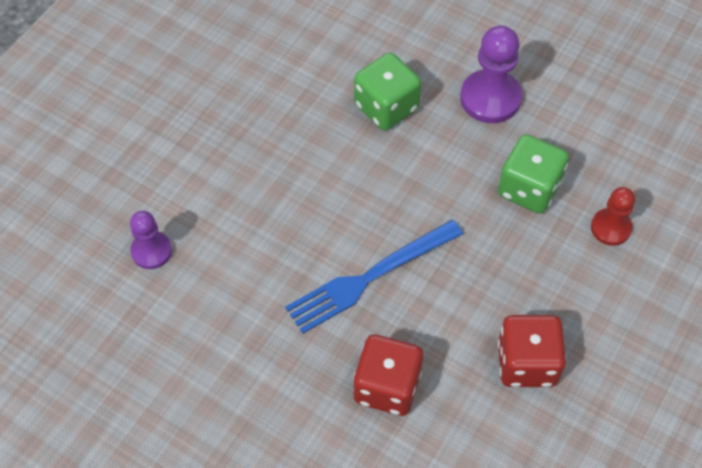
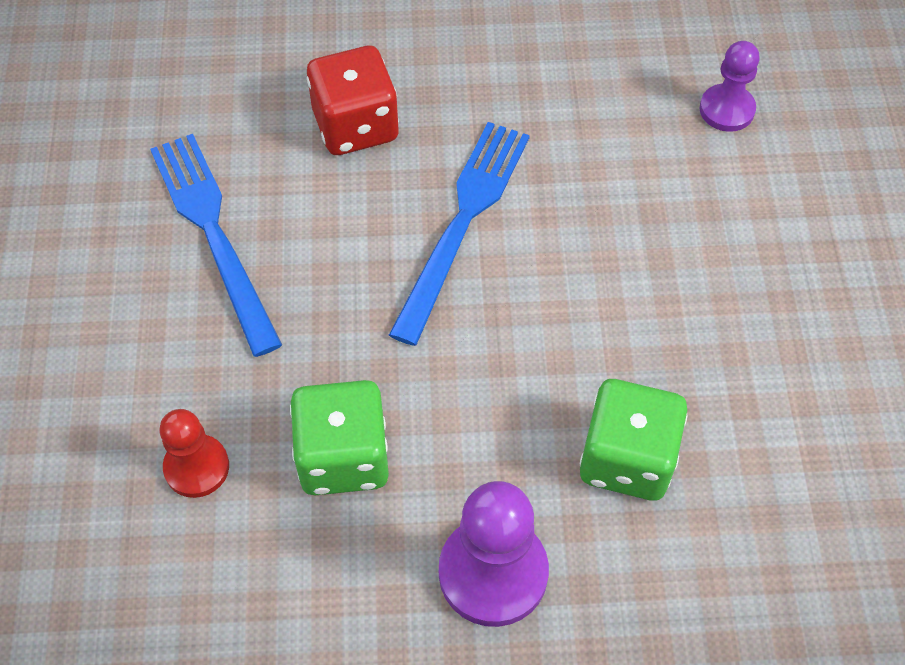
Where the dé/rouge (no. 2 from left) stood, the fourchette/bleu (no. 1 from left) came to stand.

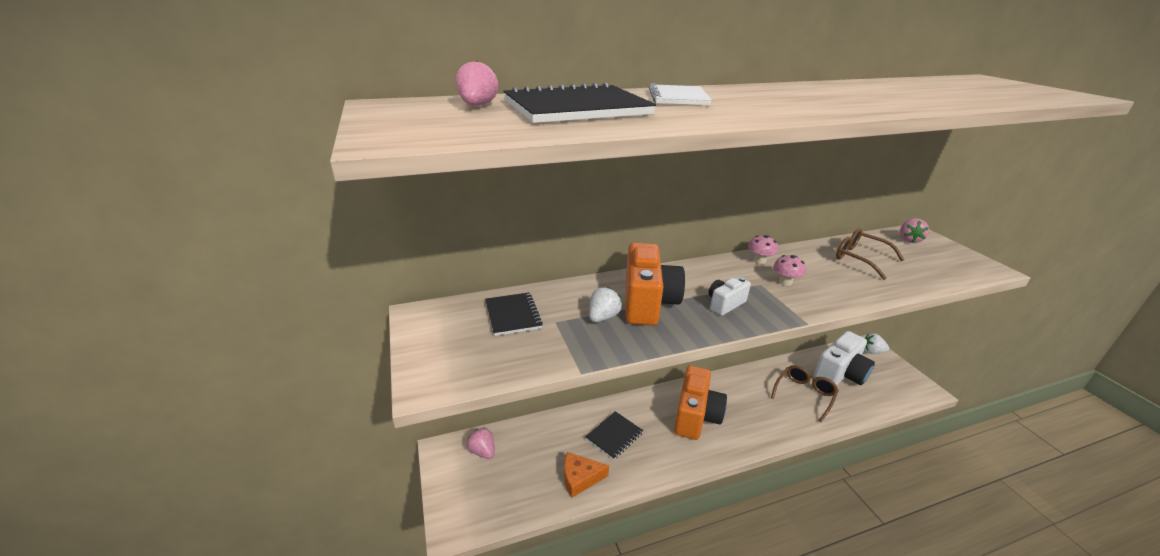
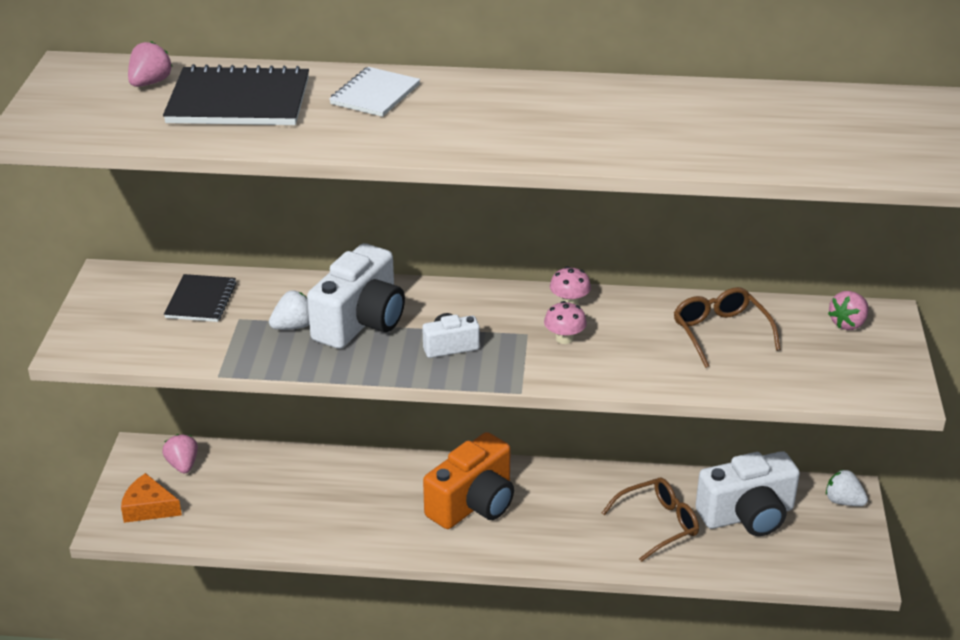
The fromage/orange ended up elsewhere. What was the appareil photo/orange (no. 1 from left) turned into the appareil photo/blanc (no. 1 from left). The second view lost the carnet/noir (no. 3 from left).

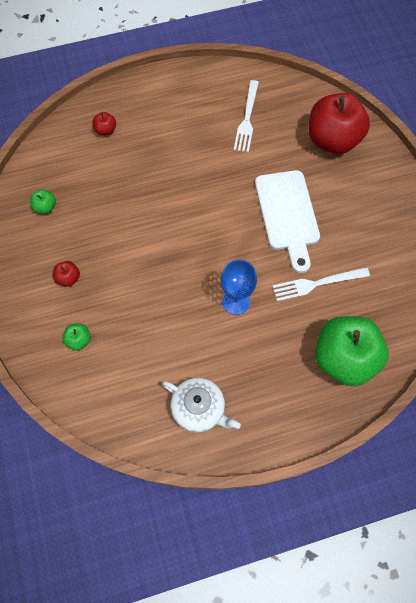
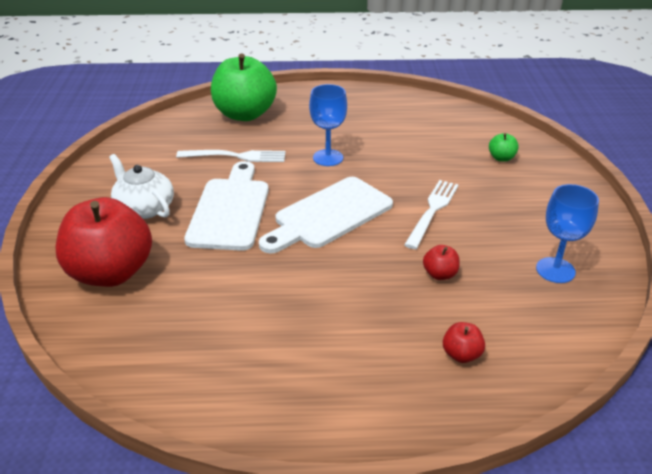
The théière/blanc ended up elsewhere. The second view gained the planche à découper/blanc (no. 2 from left). The fourchette/blanc (no. 1 from left in the first image) ended up elsewhere. The pomme/rouge (no. 1 from left in the first image) ended up elsewhere. Where the pomme/vert (no. 1 from left) stood, the verre à pied/bleu (no. 2 from left) came to stand.

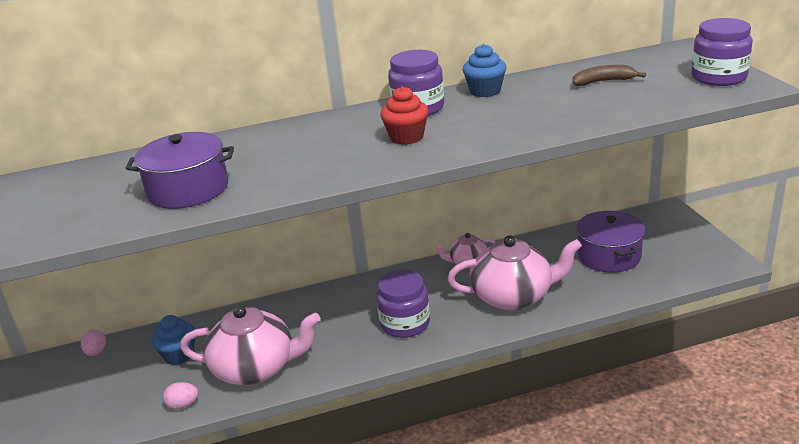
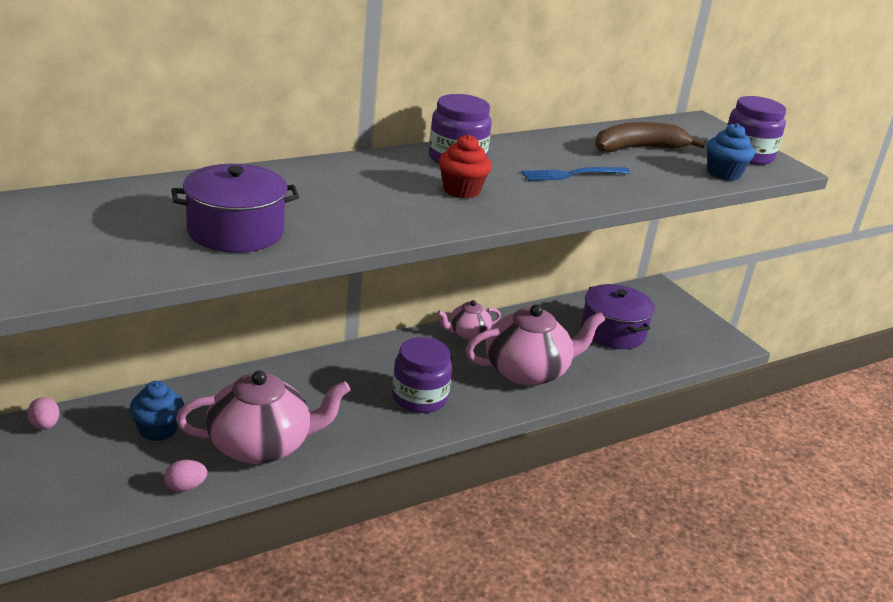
The second view gained the fourchette/bleu. The size of the banane/marron changed by a factor of 1.55. The muffin/bleu (no. 2 from left) ended up elsewhere.

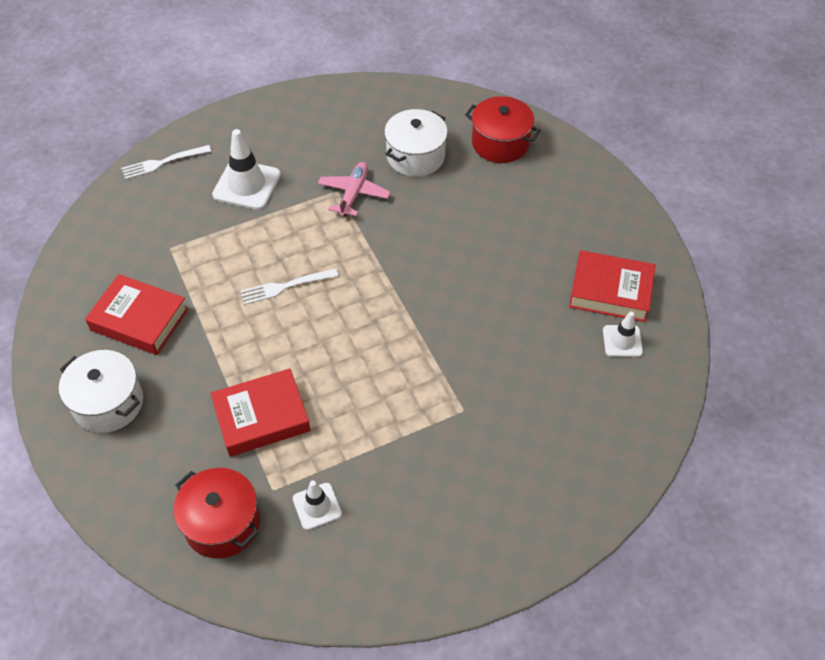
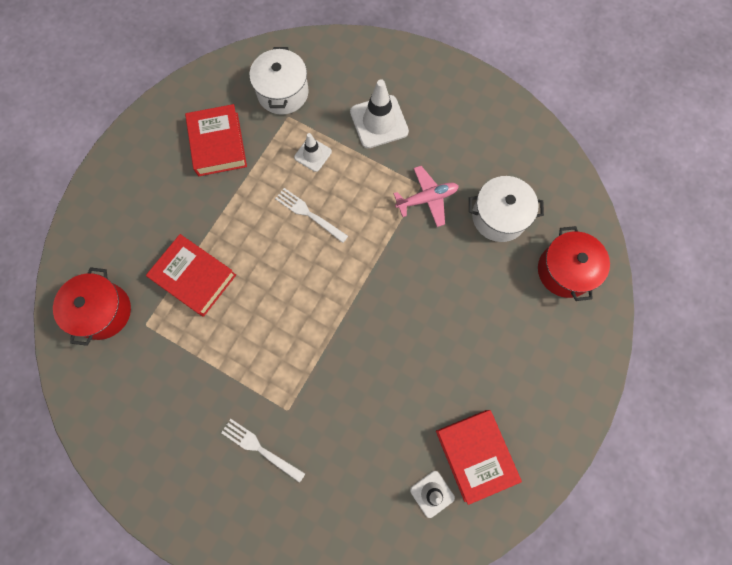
The fourchette/blanc (no. 1 from left) ended up elsewhere. The marmite/blanc (no. 1 from left) ended up elsewhere. The cône de chantier/blanc (no. 2 from left in the first image) ended up elsewhere.

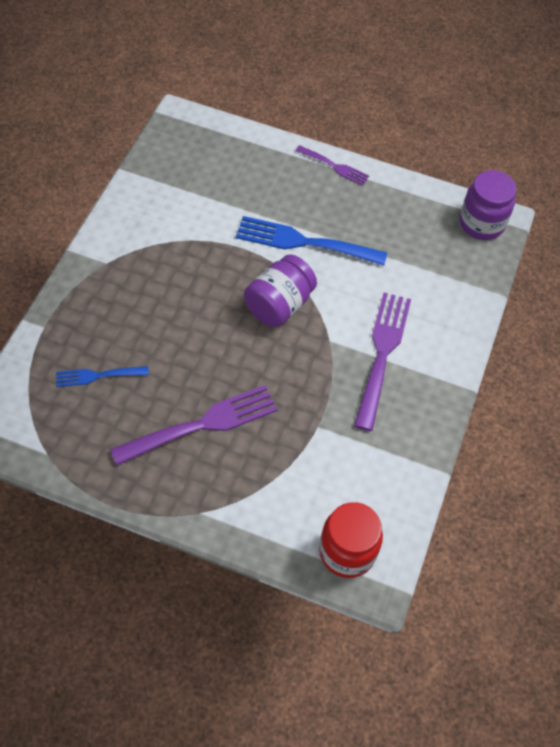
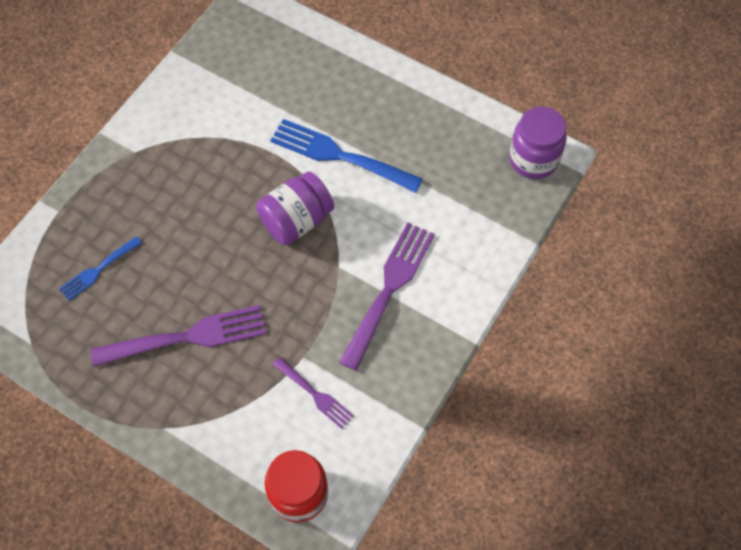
The fourchette/bleu (no. 1 from left) ended up facing another way, 45 degrees counterclockwise from before. The fourchette/violet (no. 2 from left) ended up elsewhere.

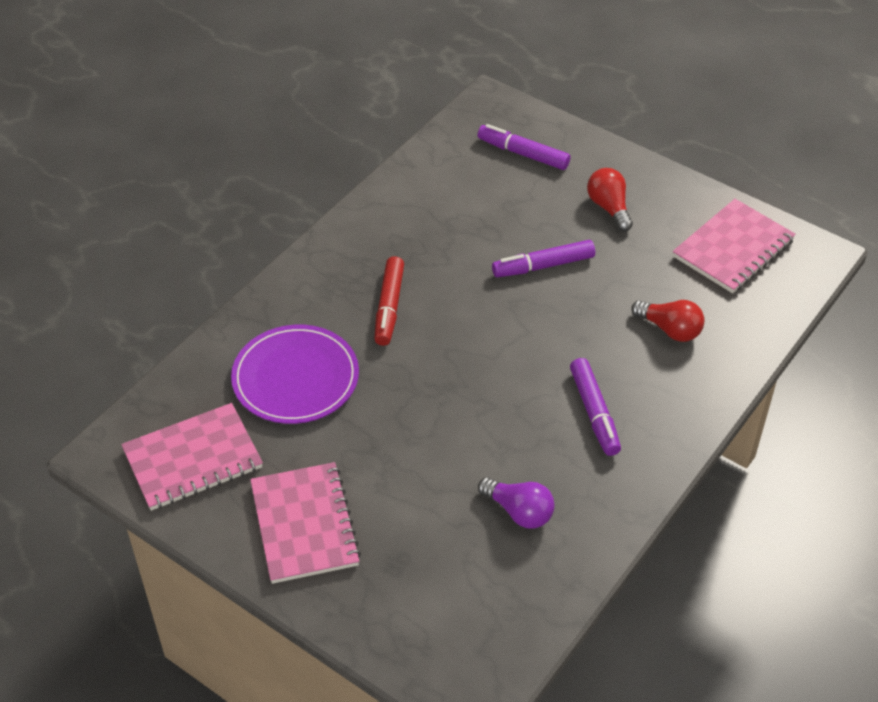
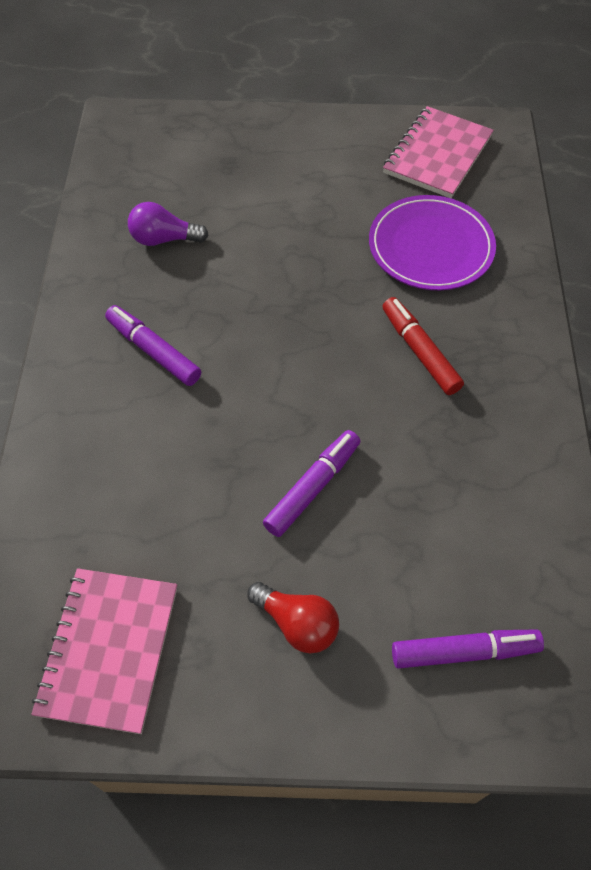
The second view lost the carnet/rose (no. 2 from left). The second view lost the ampoule/rouge (no. 2 from left).

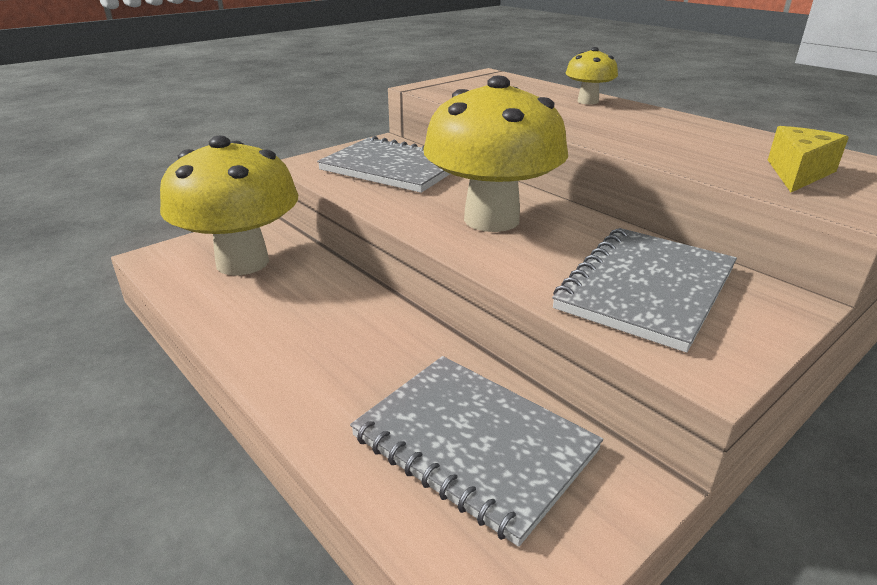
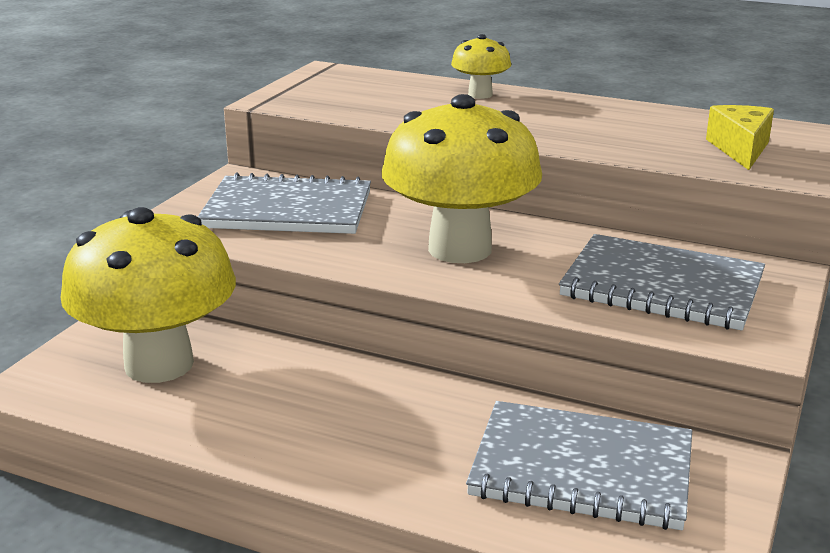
The carnet/gris (no. 3 from left) ended up facing another way, 75 degrees counterclockwise from before.

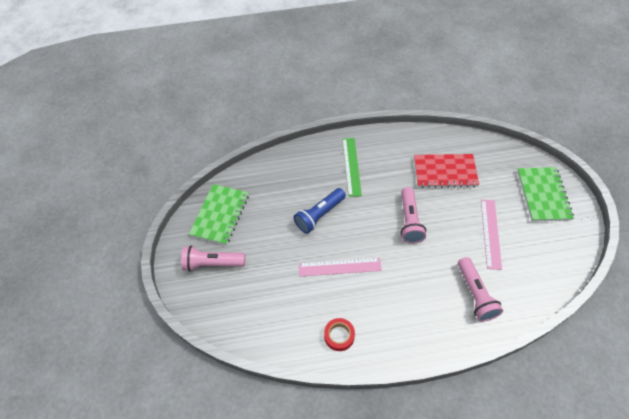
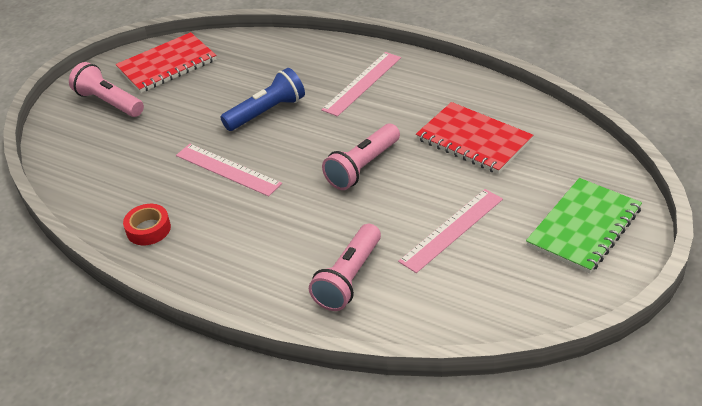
What was the carnet/vert (no. 1 from left) turned into the carnet/rouge (no. 1 from left). The lampe de poche/bleu ended up facing another way, 150 degrees clockwise from before. What was the règle/vert turned into the règle/rose (no. 2 from left).

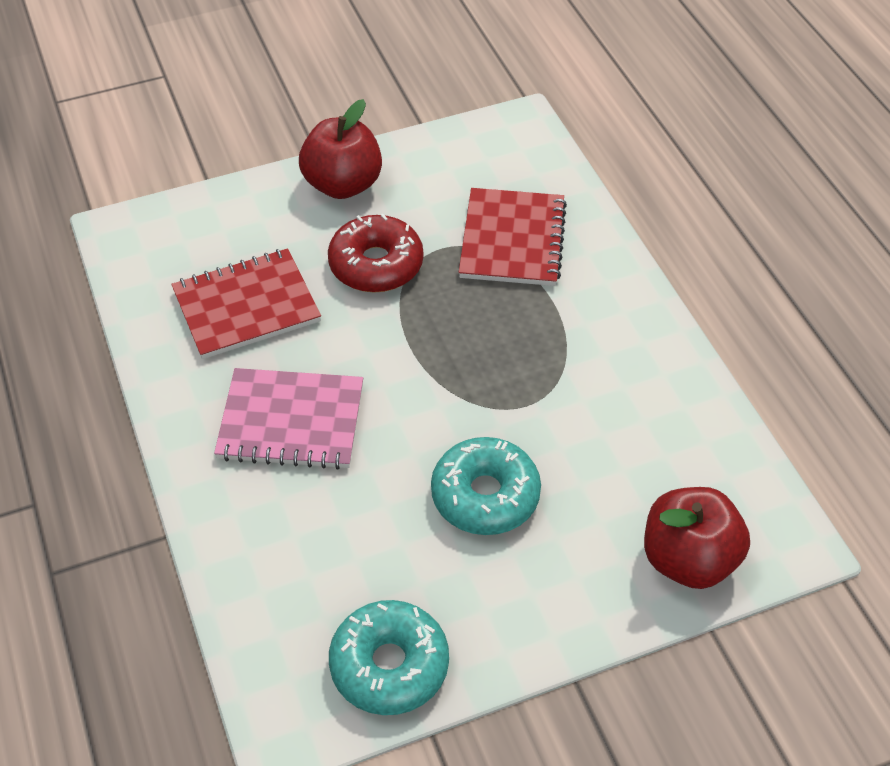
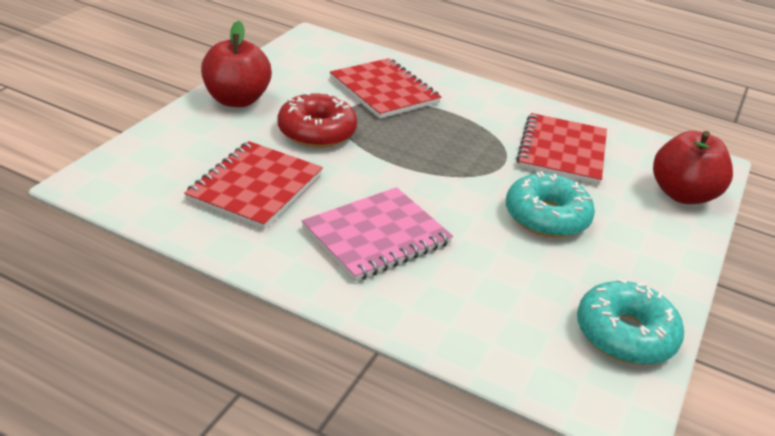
The second view gained the carnet/rouge (no. 3 from left).

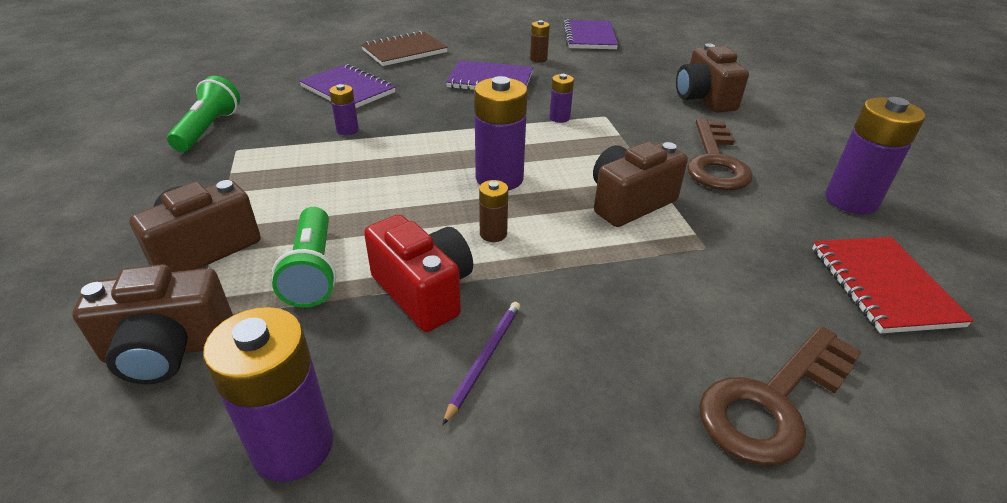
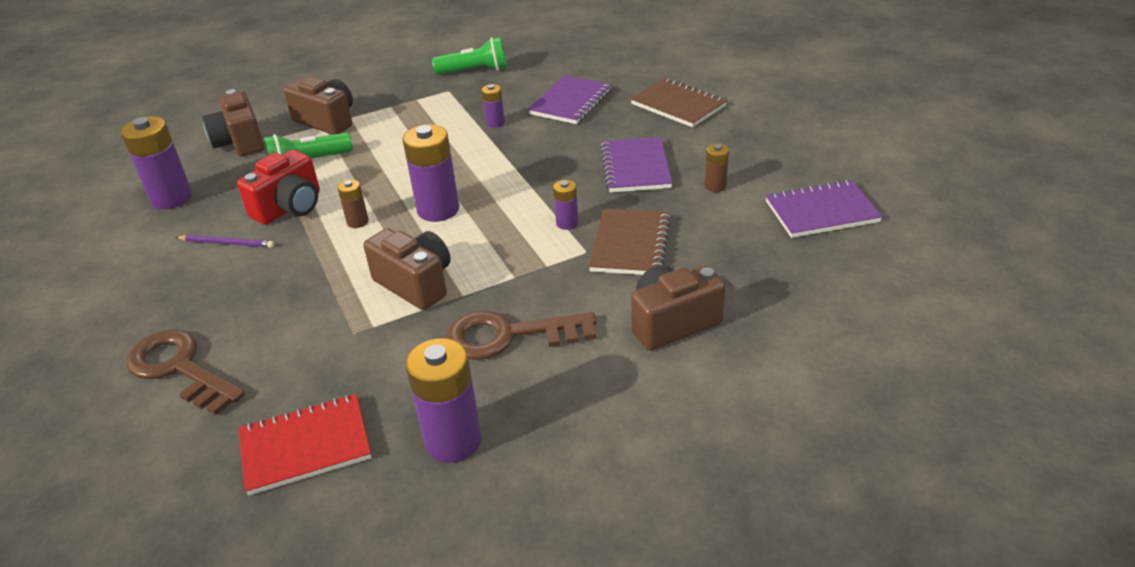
The second view gained the carnet/marron (no. 1 from left).

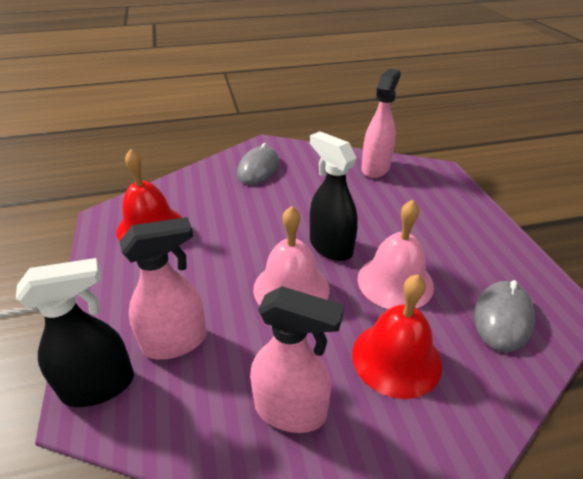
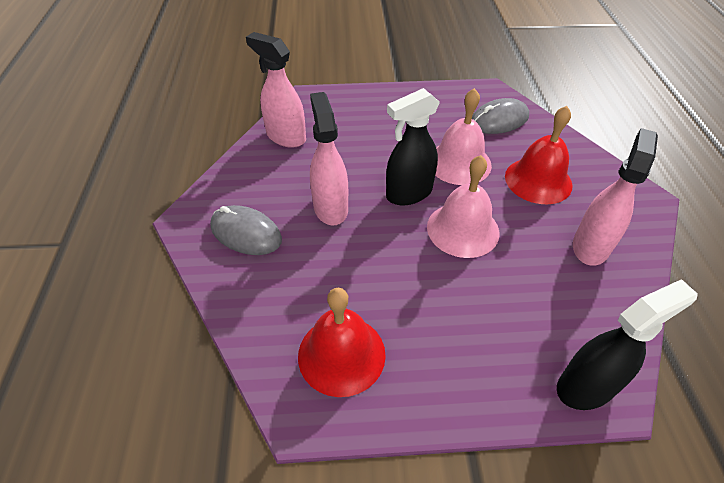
The vaporisateur/rose (no. 1 from left in the first image) ended up elsewhere. The souris/gris (no. 2 from left) ended up facing another way, 60 degrees counterclockwise from before. The vaporisateur/noir (no. 1 from left in the first image) ended up facing another way, 75 degrees clockwise from before.

